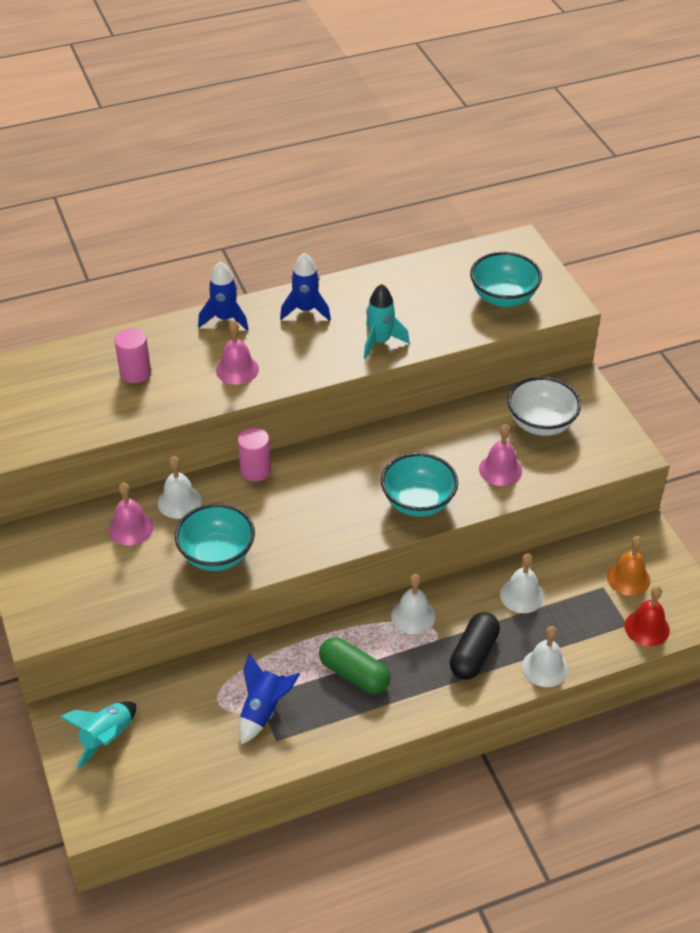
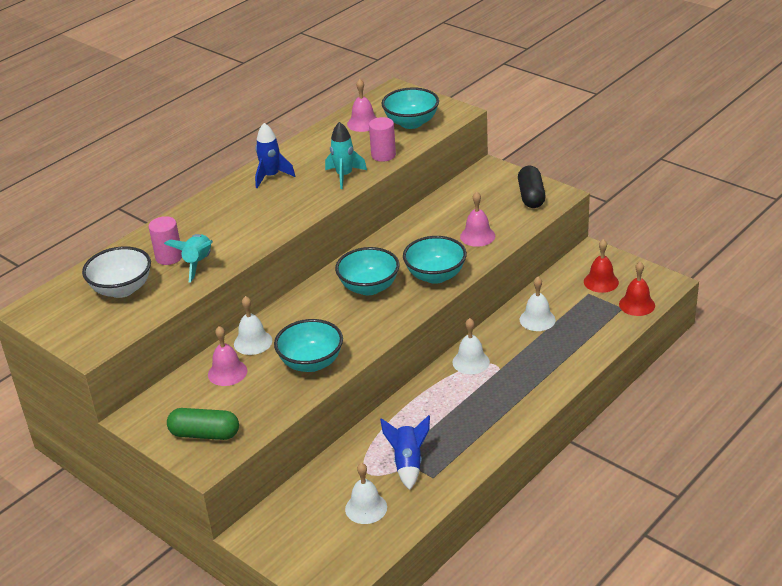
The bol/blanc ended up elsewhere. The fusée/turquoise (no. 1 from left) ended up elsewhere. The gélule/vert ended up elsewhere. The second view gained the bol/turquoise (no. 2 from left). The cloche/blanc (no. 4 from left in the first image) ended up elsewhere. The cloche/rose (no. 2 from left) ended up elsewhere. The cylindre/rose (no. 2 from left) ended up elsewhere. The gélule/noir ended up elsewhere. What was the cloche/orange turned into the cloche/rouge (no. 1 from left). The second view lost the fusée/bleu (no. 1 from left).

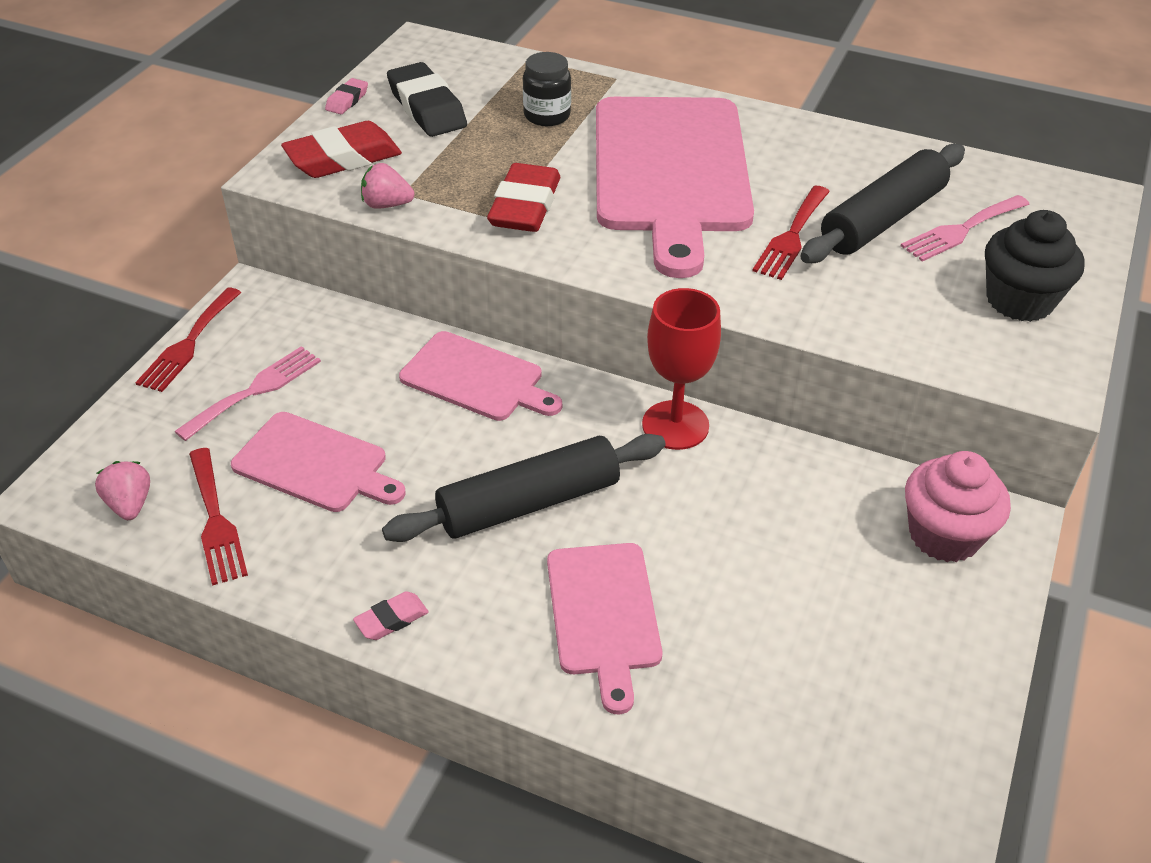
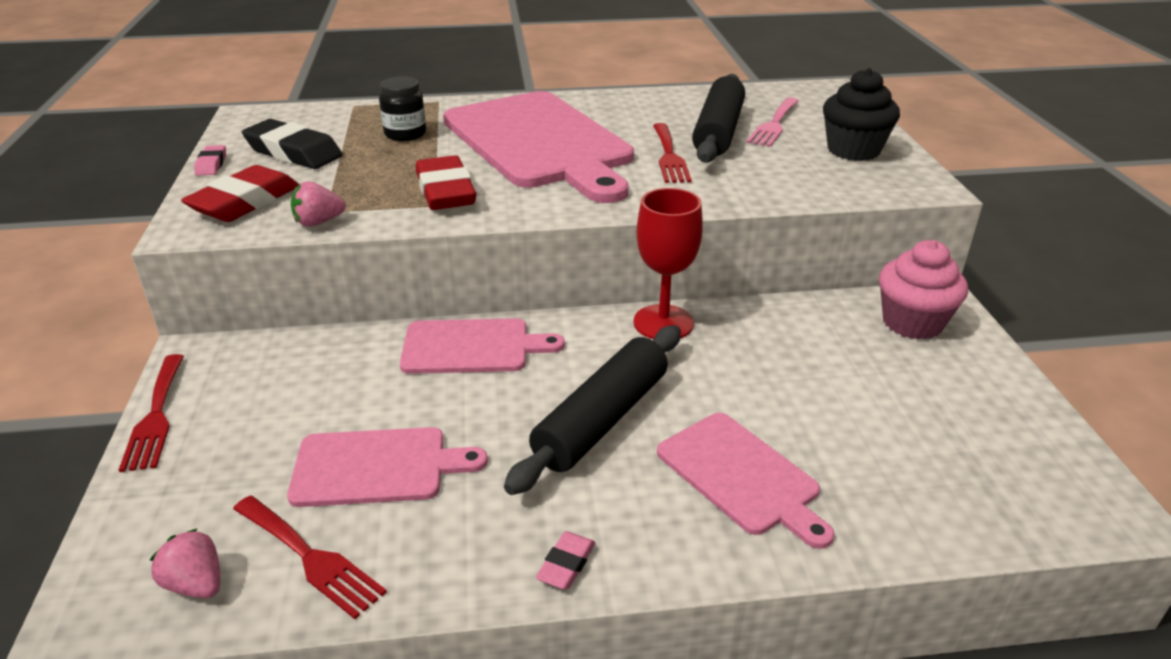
The second view lost the fourchette/rose (no. 1 from left).

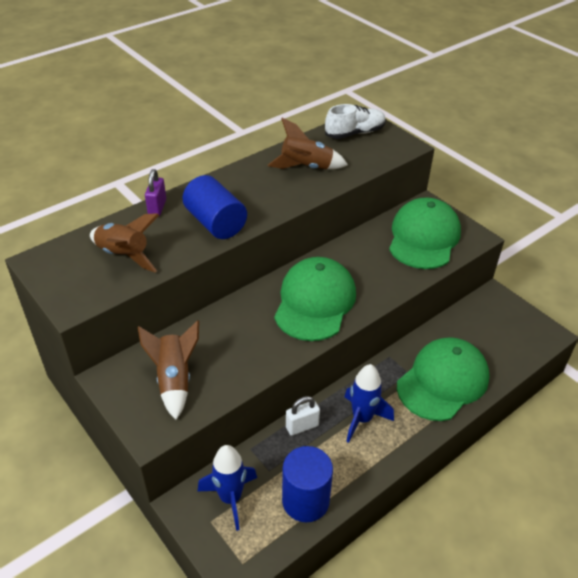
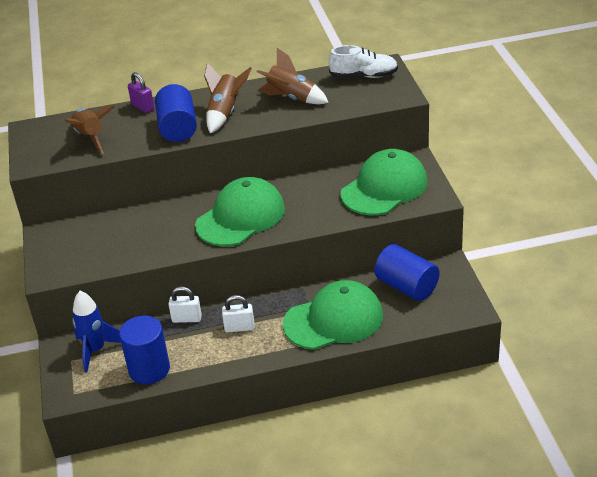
The cadenas/violet ended up facing another way, 75 degrees counterclockwise from before. The fusée/marron (no. 2 from left) ended up elsewhere. Where the fusée/bleu (no. 2 from left) stood, the cadenas/blanc (no. 2 from left) came to stand. The second view gained the cylindre/bleu (no. 3 from left).

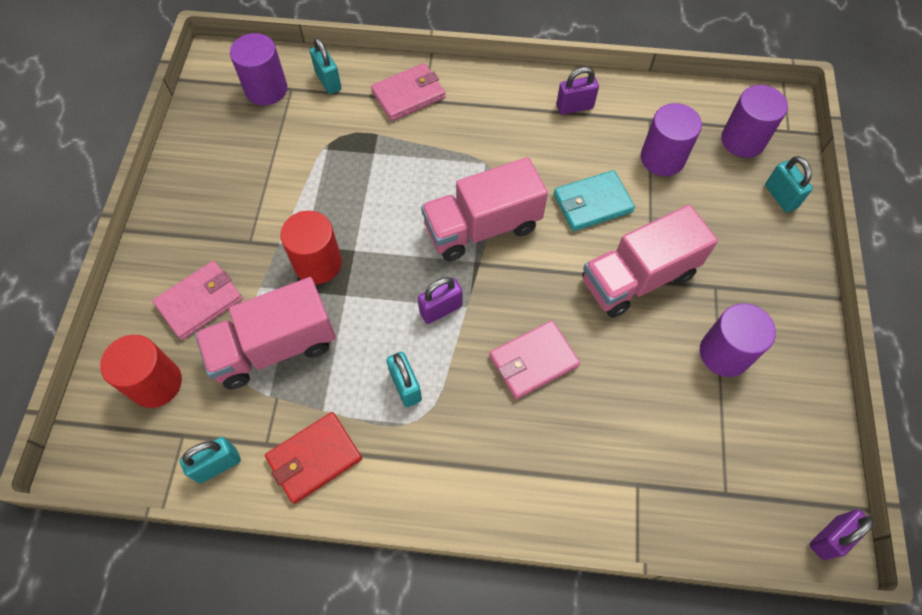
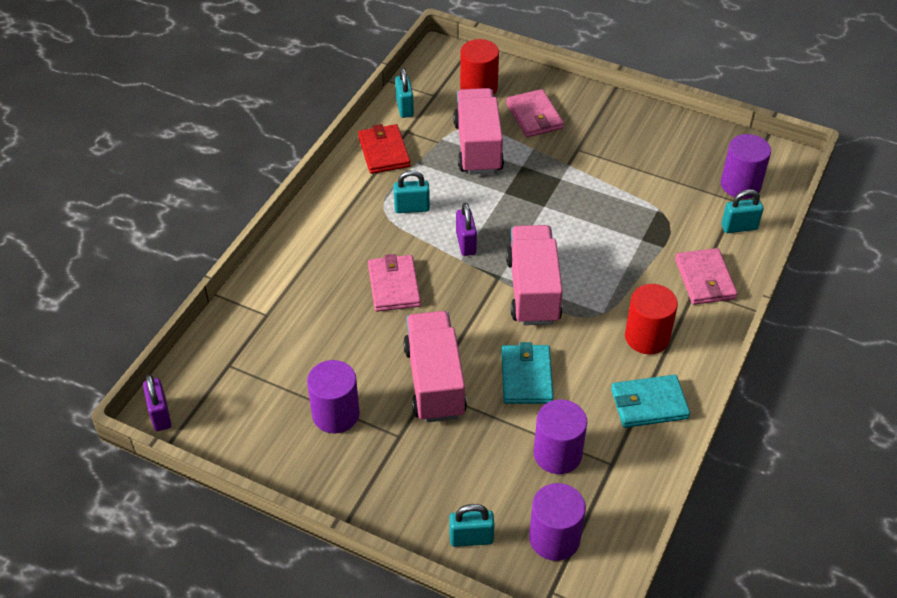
Where the cadenas/violet (no. 2 from left) stood, the portefeuille/turquoise (no. 2 from left) came to stand. The cylindre/rouge (no. 2 from left) ended up elsewhere.

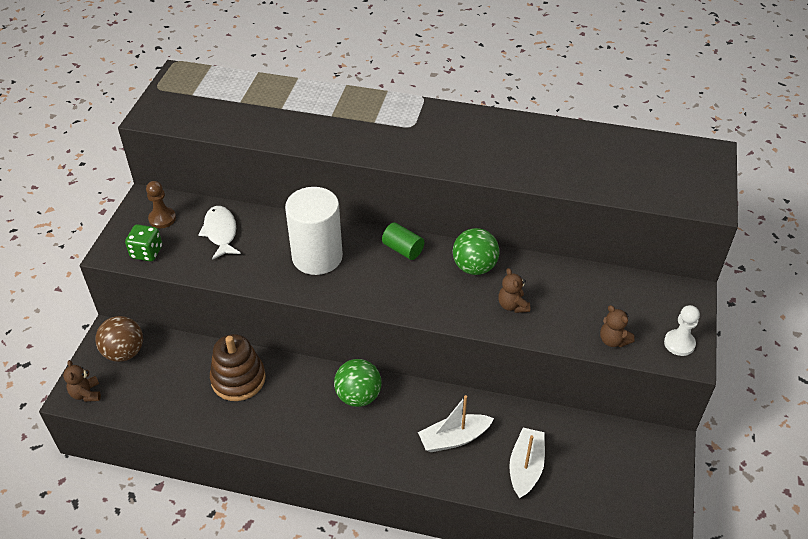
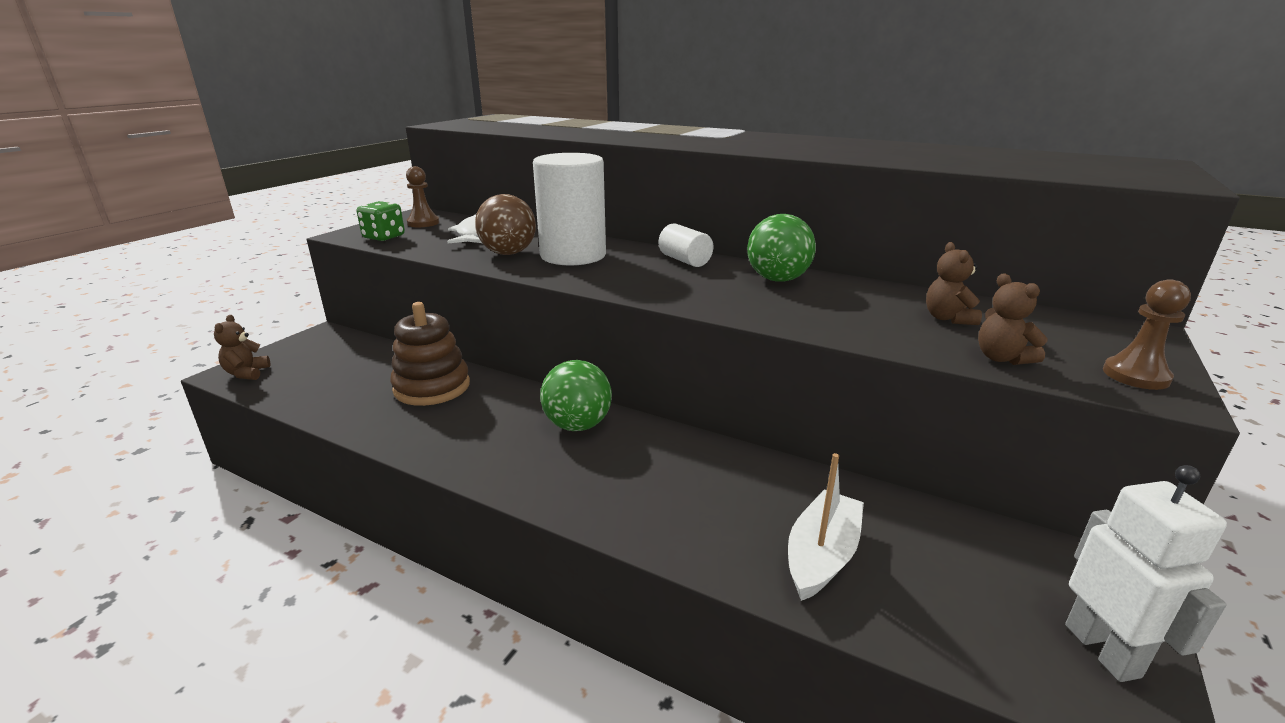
The balle/marron ended up elsewhere. What was the cylindre/vert turned into the cylindre/blanc (no. 2 from left). The ours en peluche/marron (no. 2 from left) ended up elsewhere. The second view gained the robot/blanc. What was the pion/blanc turned into the pion/marron (no. 2 from left). The second view lost the bateau/blanc (no. 1 from left).

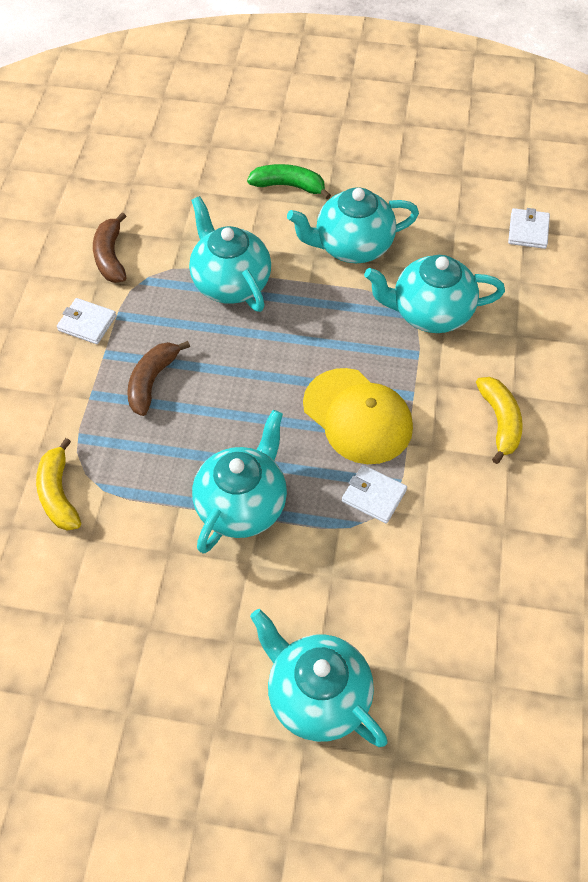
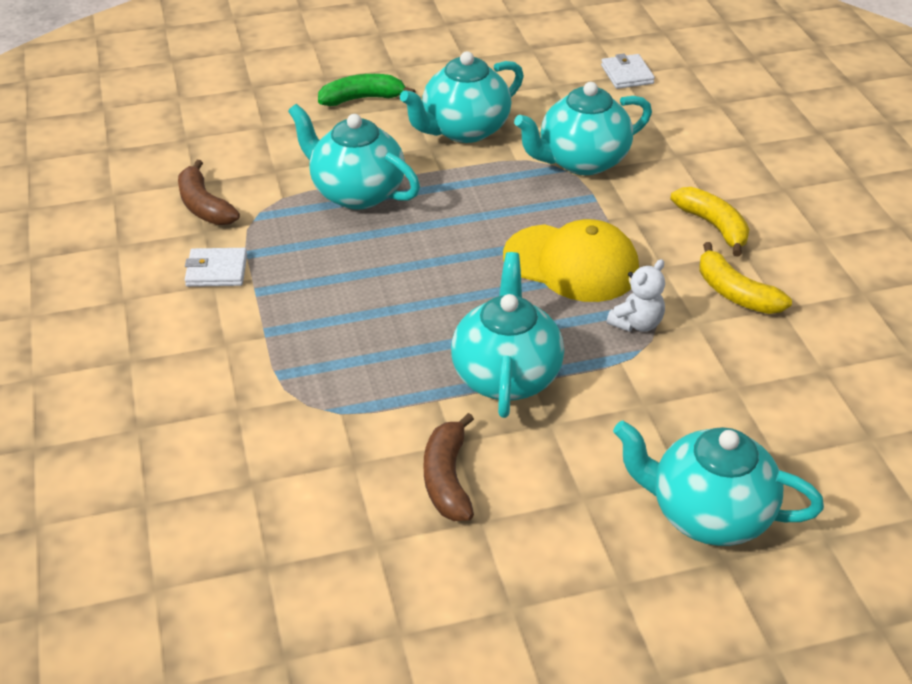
The banane/marron (no. 2 from left) ended up elsewhere. Where the portefeuille/blanc (no. 2 from left) stood, the ours en peluche/blanc came to stand. The banane/jaune (no. 1 from left in the first image) ended up elsewhere.

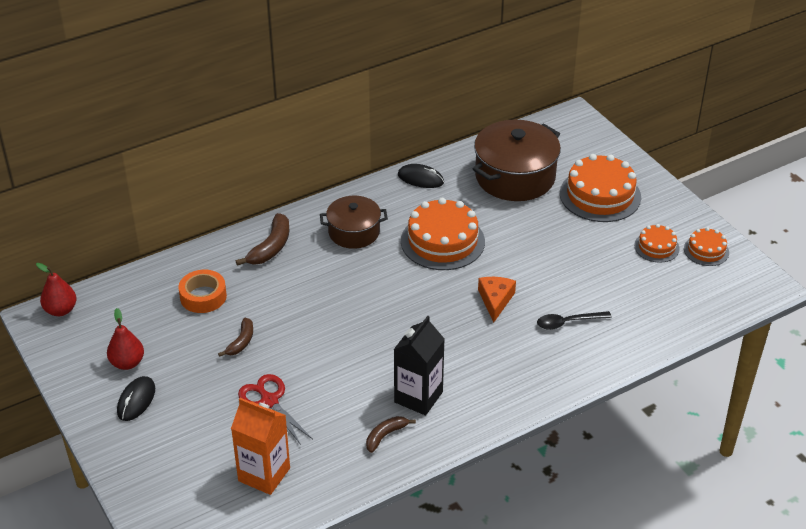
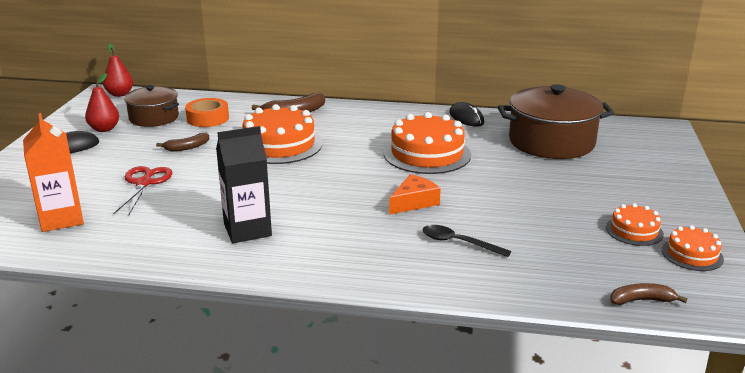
The marmite/marron (no. 1 from left) ended up elsewhere. The gâteau/orange (no. 2 from left in the first image) ended up elsewhere. The banane/marron (no. 3 from left) ended up elsewhere.

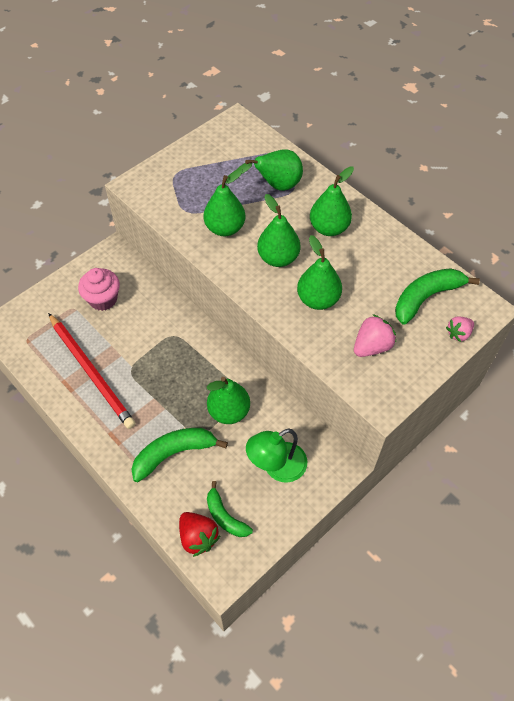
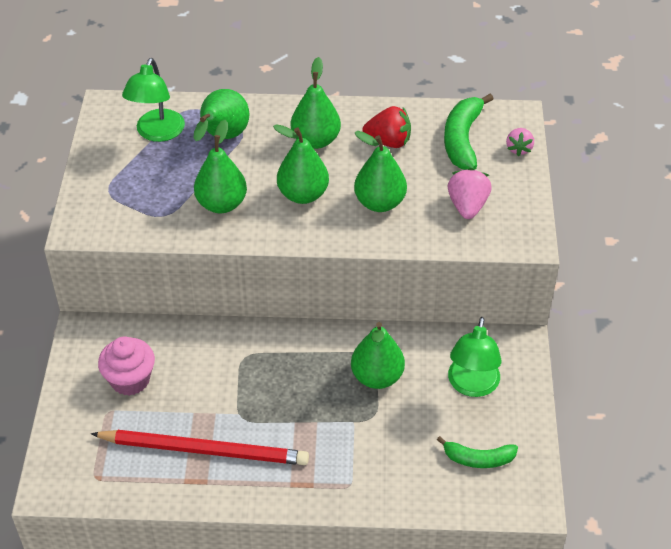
The second view gained the lampe/vert (no. 1 from left). The fraise/rouge ended up elsewhere. The second view lost the banane/vert (no. 1 from left).

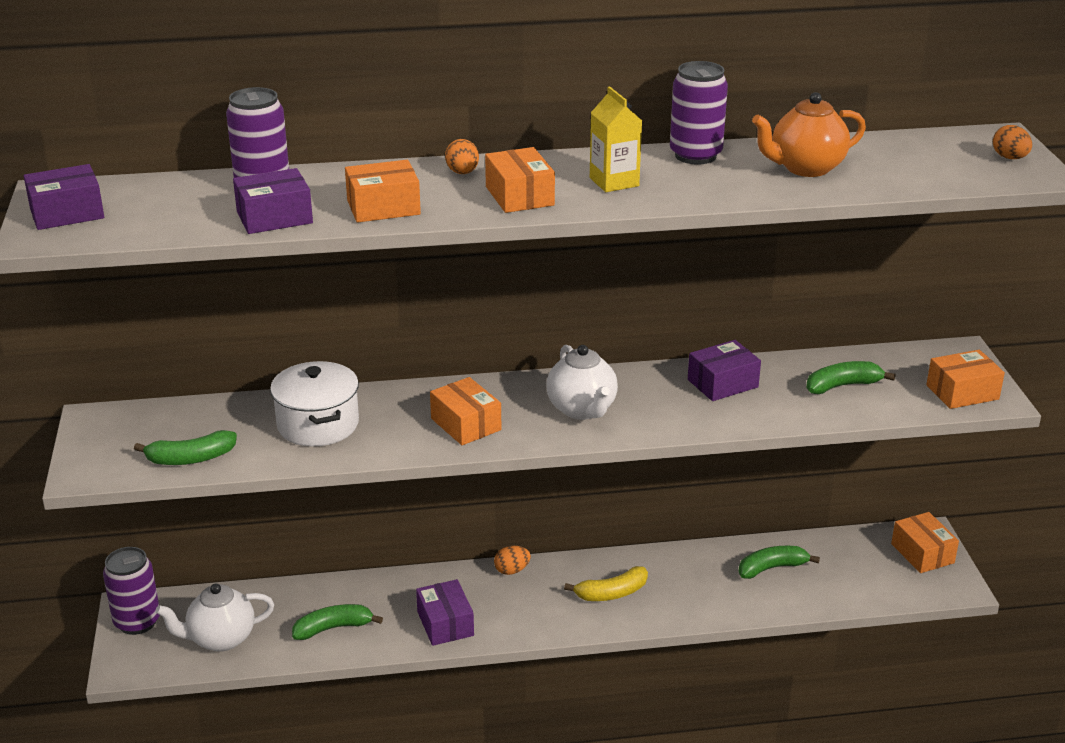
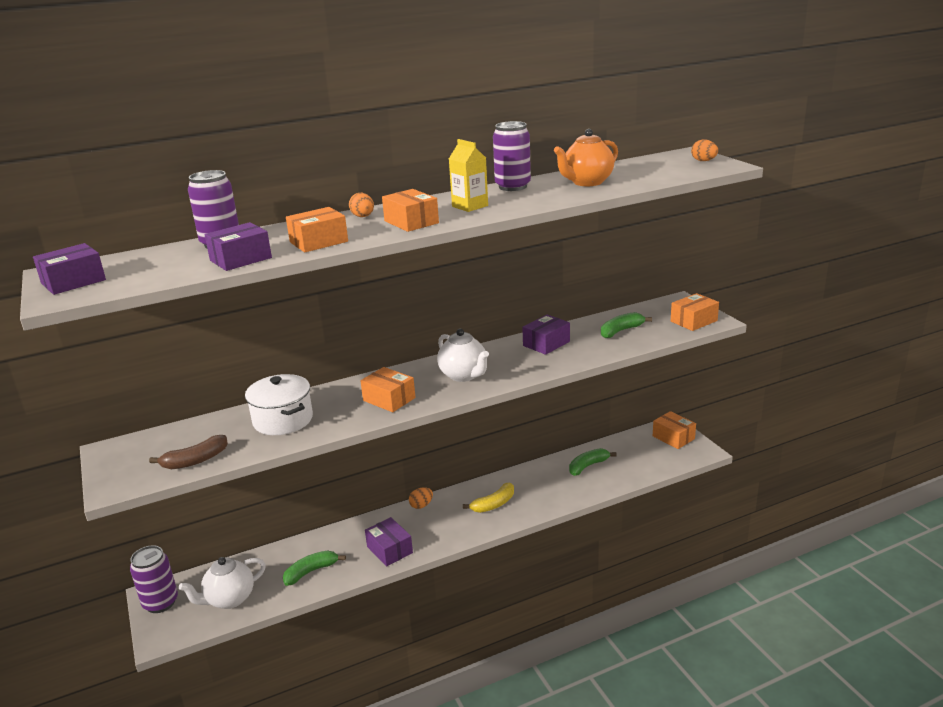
What was the banane/vert (no. 1 from left) turned into the banane/marron.

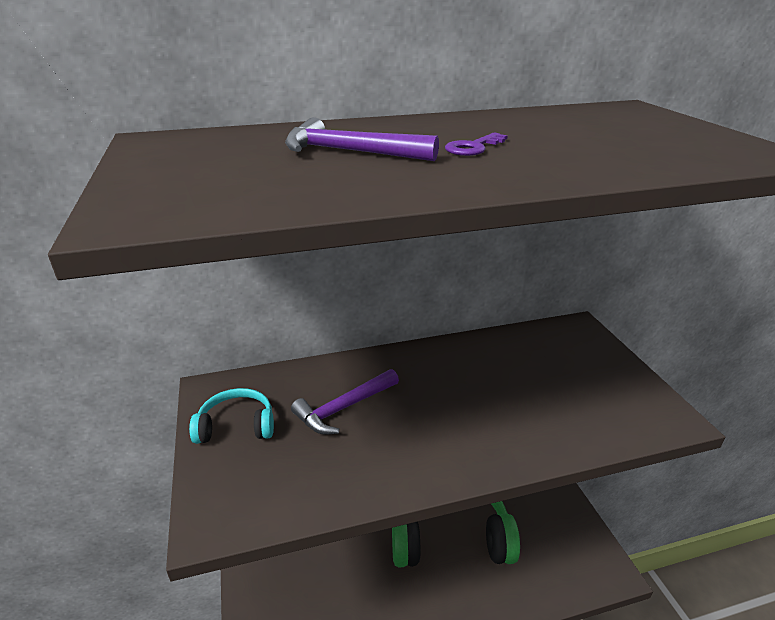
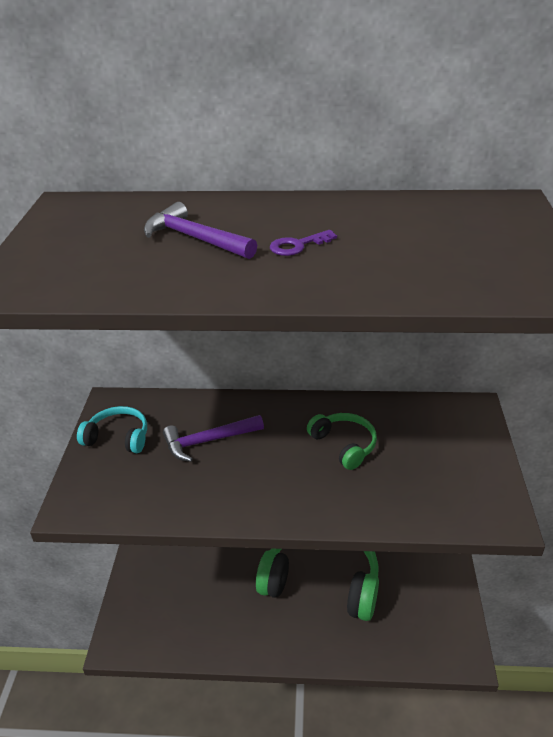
The second view gained the casque audio/vert (no. 2 from left).

